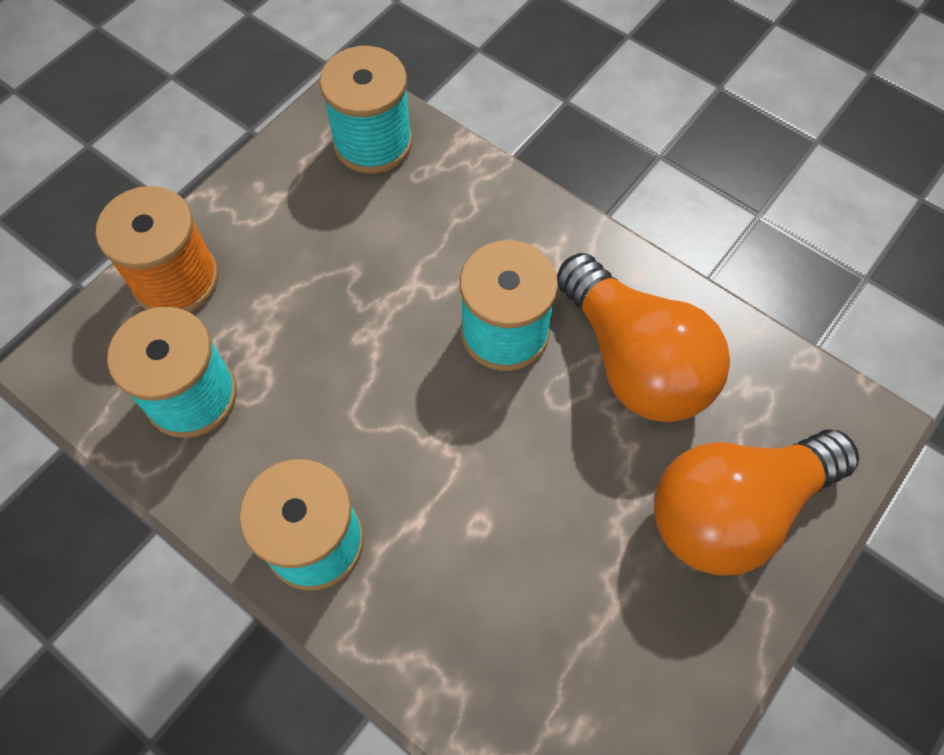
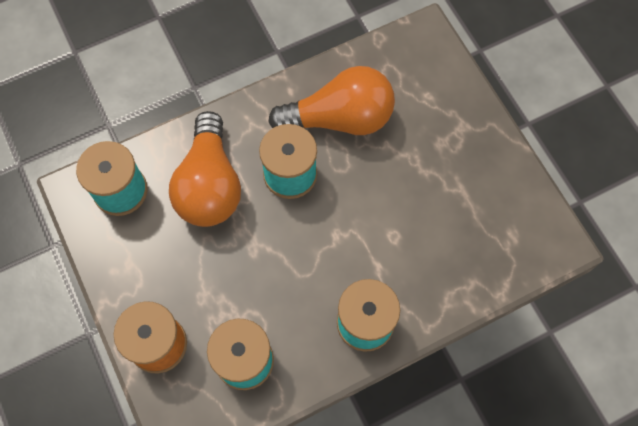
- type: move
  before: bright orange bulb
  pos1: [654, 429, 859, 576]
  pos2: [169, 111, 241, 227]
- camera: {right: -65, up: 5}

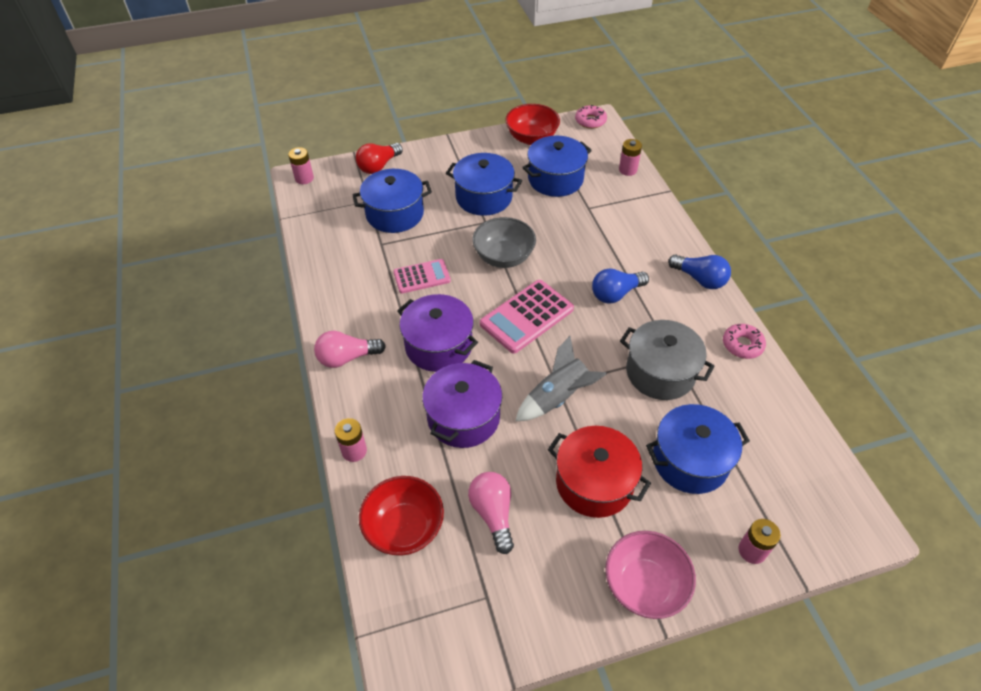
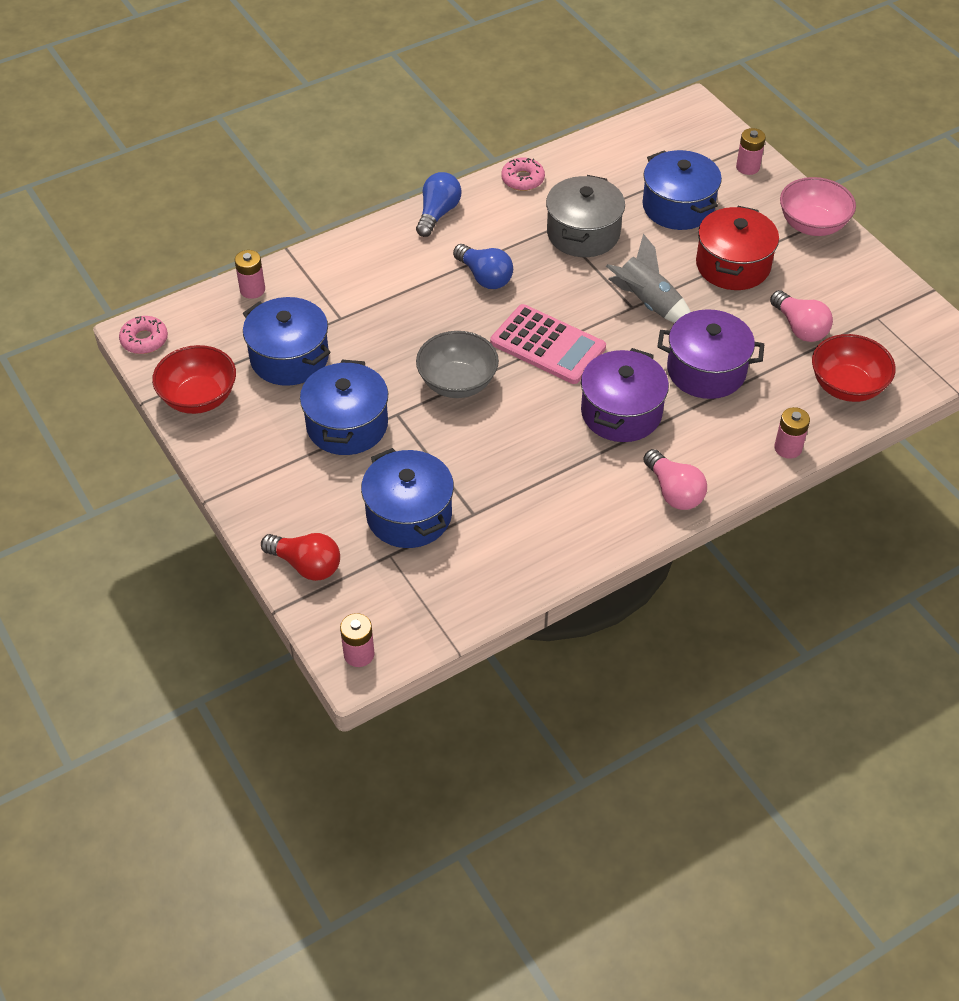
- type: delete
  before: rosy pocket calculator
  pos1: [393, 259, 451, 293]
- type: rotate
  before: rosy bulb
  pos1: [468, 472, 514, 554]
  pos2: [770, 290, 833, 342]
  turn: -90
- camera: {right: -105, up: 0}

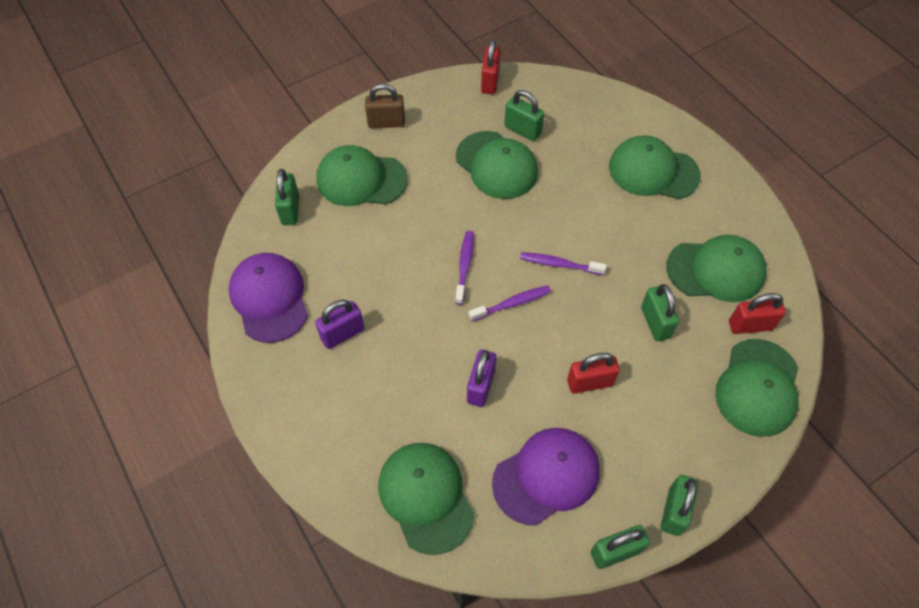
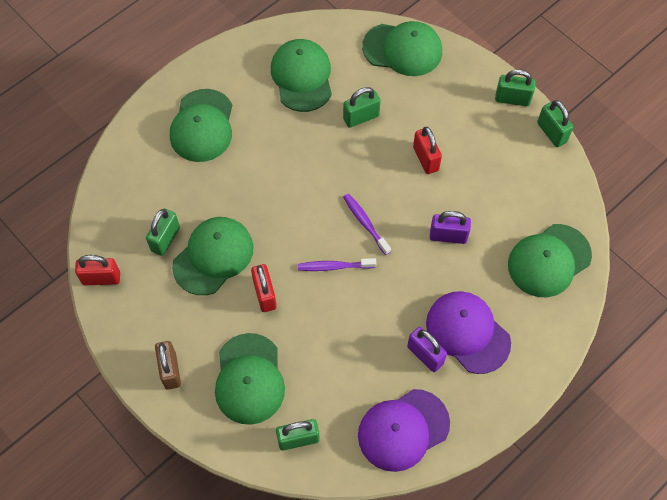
- type: move
  before: violet peaked cap
  pos1: [492, 428, 600, 526]
  pos2: [426, 291, 511, 374]
- type: delete
  before: violet toothbrush
  pos1: [520, 252, 607, 275]
- type: move
  before: scarlet lock
  pos1: [729, 293, 786, 334]
  pos2: [251, 264, 277, 312]
- camera: {right: -100, up: 5}

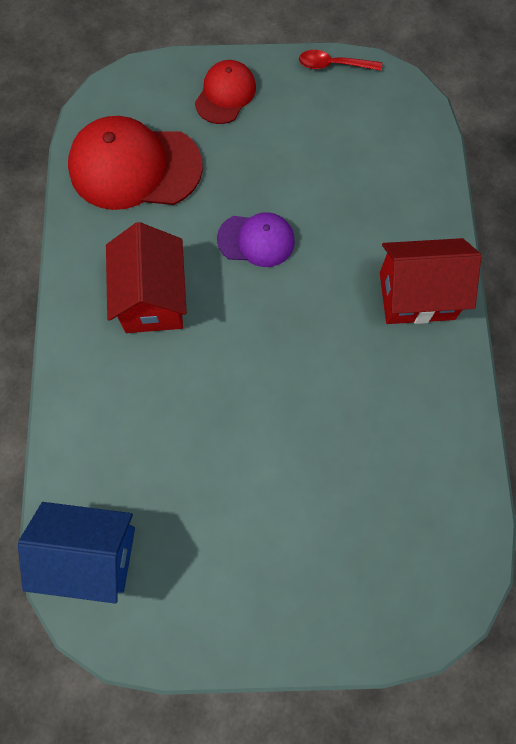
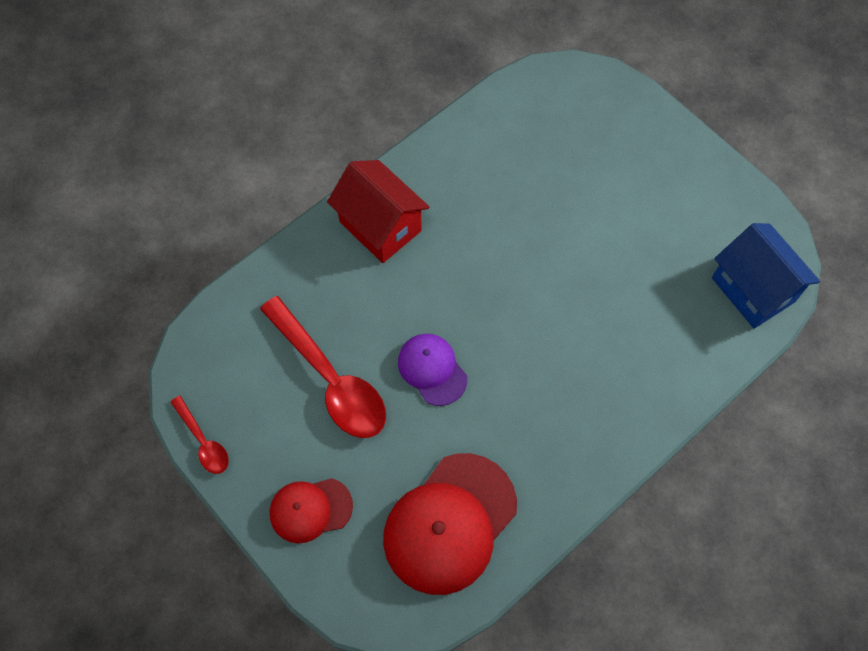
- type: rotate
  before: scarlet peaked cap
  pos1: [68, 116, 203, 210]
  pos2: [383, 453, 517, 595]
  turn: 75
- type: delete
  before: scarlet house
  pos1: [106, 222, 187, 333]
- type: insert
  after: scarlet tablespoon
  pos2: [260, 296, 386, 438]
- camera: {right: -130, up: -5}

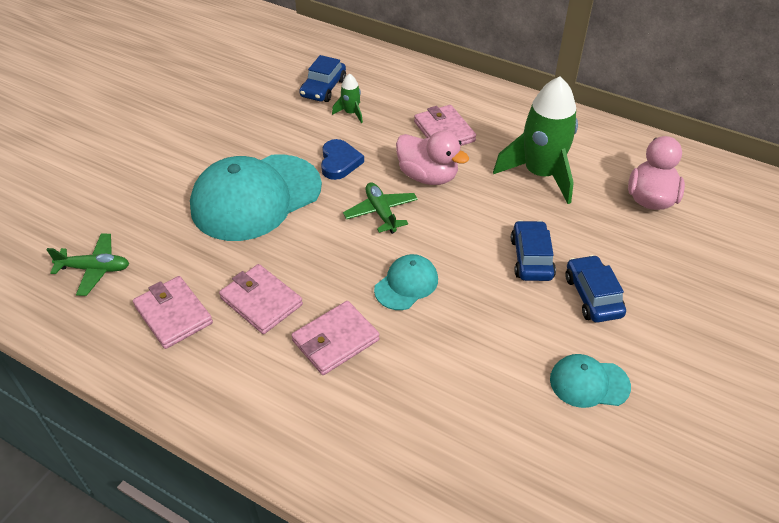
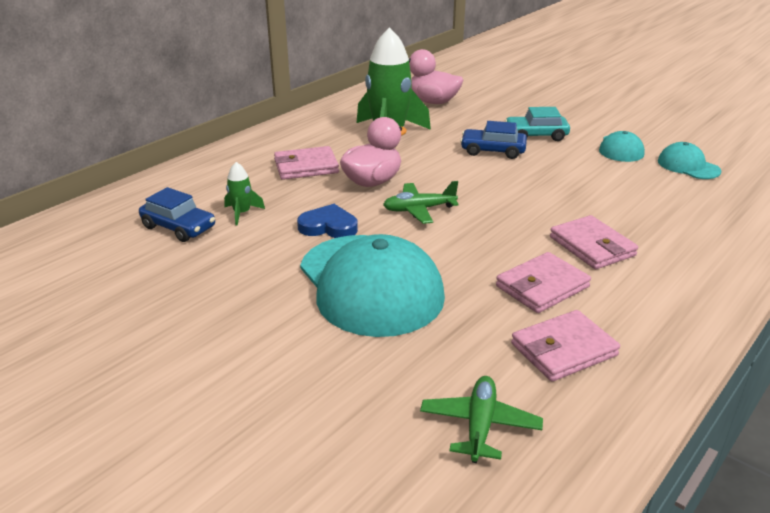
- type: move
  before: teal peaked cap
  pos1: [374, 254, 438, 310]
  pos2: [658, 142, 721, 179]
- type: recolor
  before: royal blue automobile
  after: teal automobile
  pos1: [565, 255, 626, 323]
  pos2: [505, 107, 570, 141]
- camera: {right: -80, up: -15}

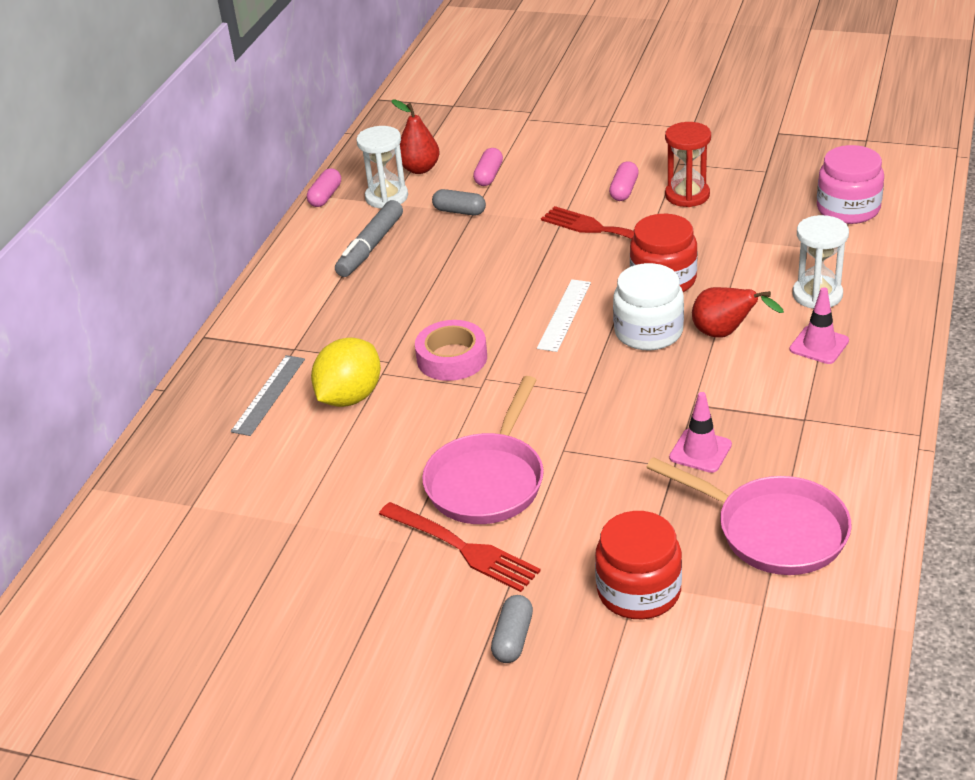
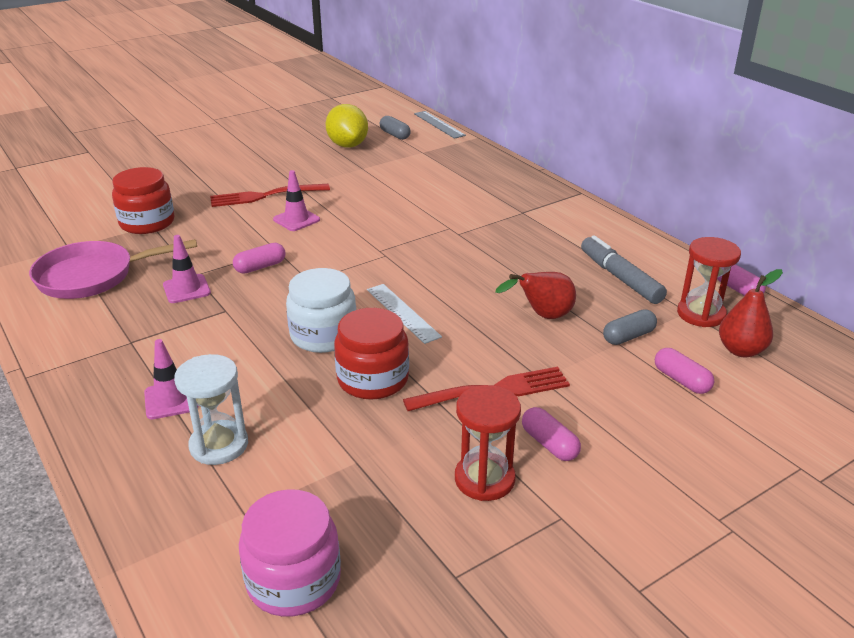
- type: move
  before: ash-grey ruler
  pos1: [231, 355, 305, 436]
  pos2: [414, 111, 466, 139]
- type: move
  before: yellow toy lemon
  pos1: [311, 337, 381, 407]
  pos2: [325, 104, 368, 148]
- type: recolor
  before: snow-white sand timer
  after: scarlet sand timer
  pos1: [356, 126, 408, 208]
  pos2: [677, 237, 741, 327]
- type: delete
  before: rosy sticky tape
  pos1: [415, 320, 487, 381]
- type: replace
  before: rosy frying pan
  after: rosy road cone
  pos1: [422, 376, 544, 524]
  pos2: [273, 170, 320, 231]
- type: move
  before: ash-grey pill shape
  pos1: [491, 595, 533, 663]
  pos2: [380, 116, 411, 140]
- type: move
  before: scarlet toy pear
  pos1: [692, 287, 784, 338]
  pos2: [495, 272, 576, 319]
- type: insert
  after: rosy pill shape
  pos2: [233, 243, 285, 274]
- camera: {right: 125, up: -5}

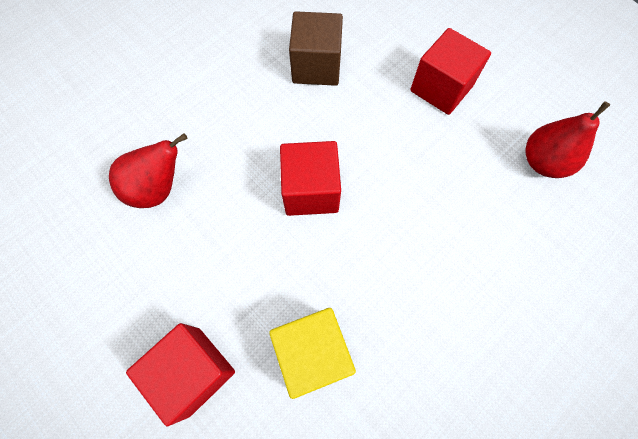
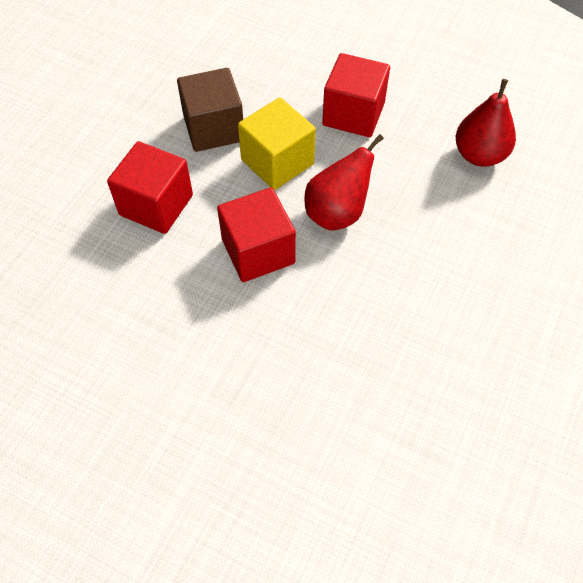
- type: move
  before: scarlet toy pear
  pos1: [109, 133, 188, 208]
  pos2: [304, 134, 384, 231]
- type: move
  before: scarlet block
  pos1: [126, 323, 235, 426]
  pos2: [107, 141, 193, 234]
- type: move
  before: yellow block
  pos1: [269, 308, 356, 399]
  pos2: [238, 98, 316, 190]
- camera: {right: -20, up: -10}

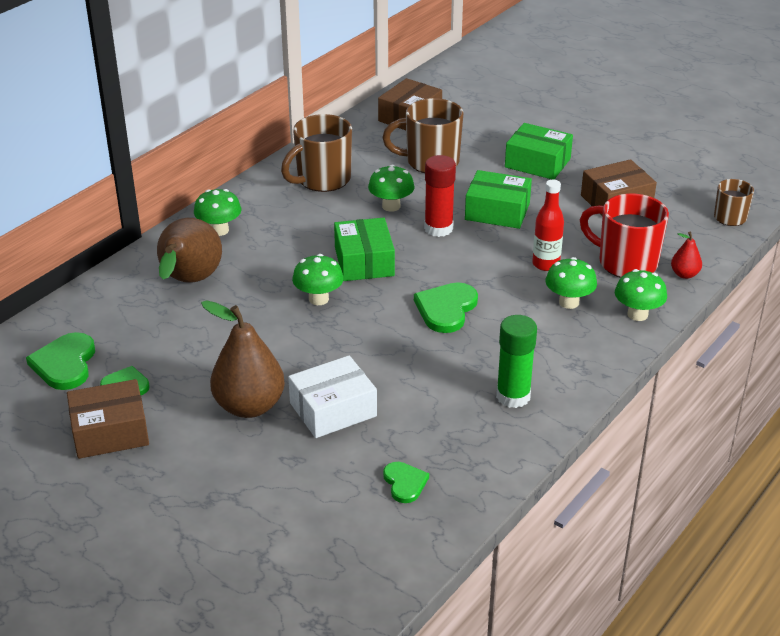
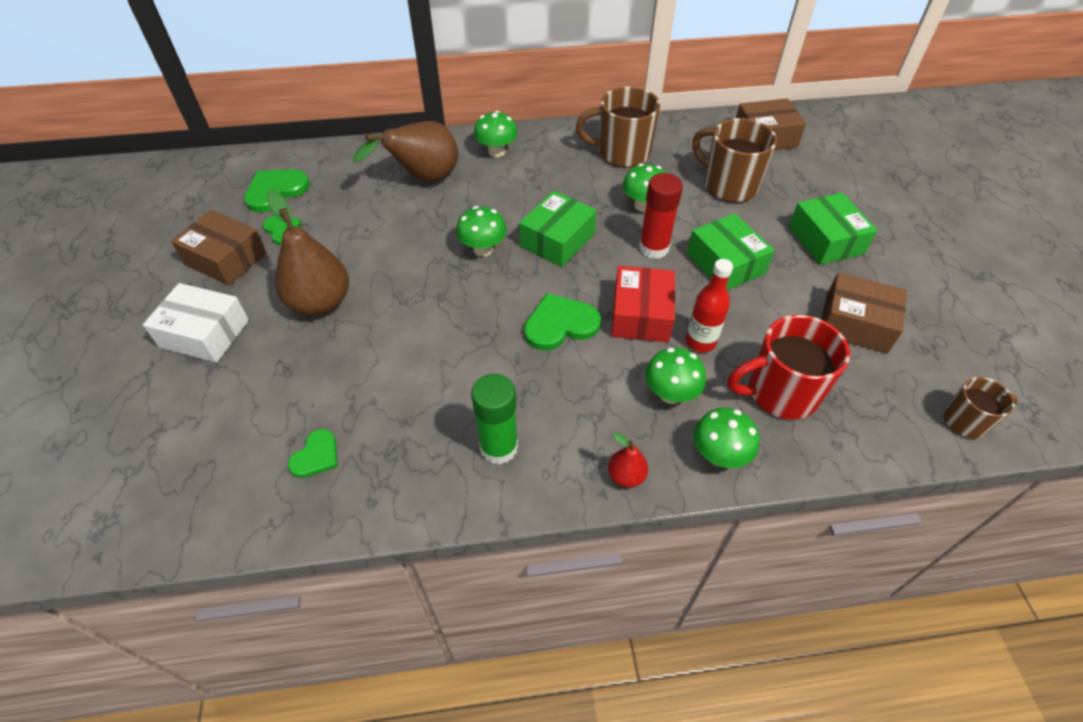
- type: move
  before: snow-white parcel
  pos1: [288, 355, 377, 438]
  pos2: [143, 283, 249, 363]
- type: rotate
  before: scarlet coffee mug
  pos1: [580, 193, 669, 278]
  pos2: [727, 315, 850, 420]
  turn: -90
- type: move
  before: scarlet toy pear
  pos1: [671, 232, 702, 279]
  pos2: [608, 433, 648, 488]
- type: insert
  after: scarlet parcel
  pos2: [611, 266, 675, 342]
- camera: {right: 45, up: 15}

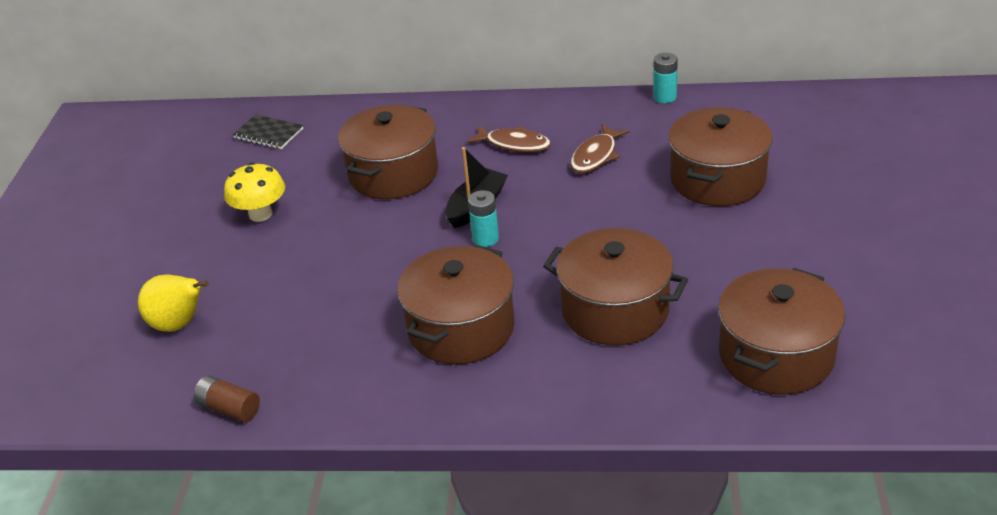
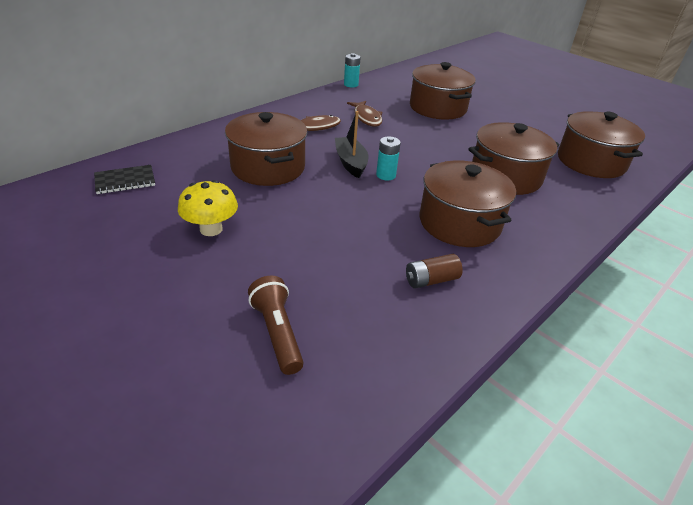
- type: replace
  before: yellow toy pear
  after: russet torch
  pos1: [138, 275, 209, 332]
  pos2: [248, 276, 304, 375]
- type: move
  before: russet battery
  pos1: [194, 376, 260, 422]
  pos2: [406, 254, 463, 289]
- camera: {right: -55, up: 0}

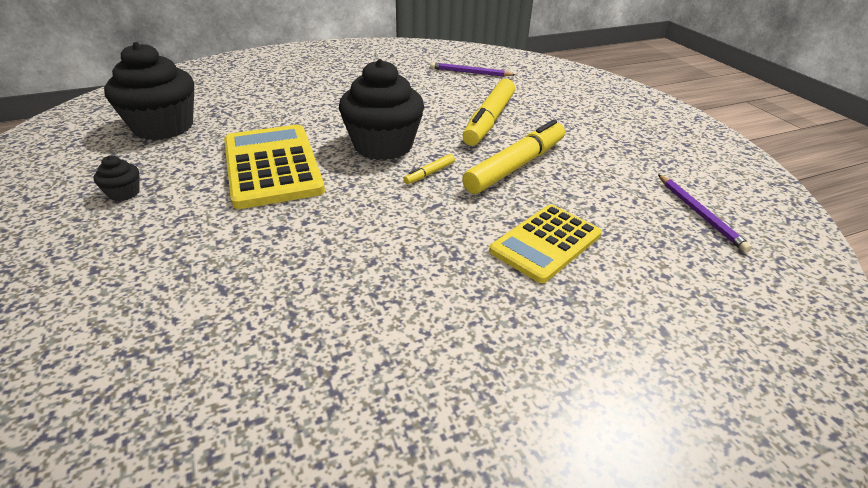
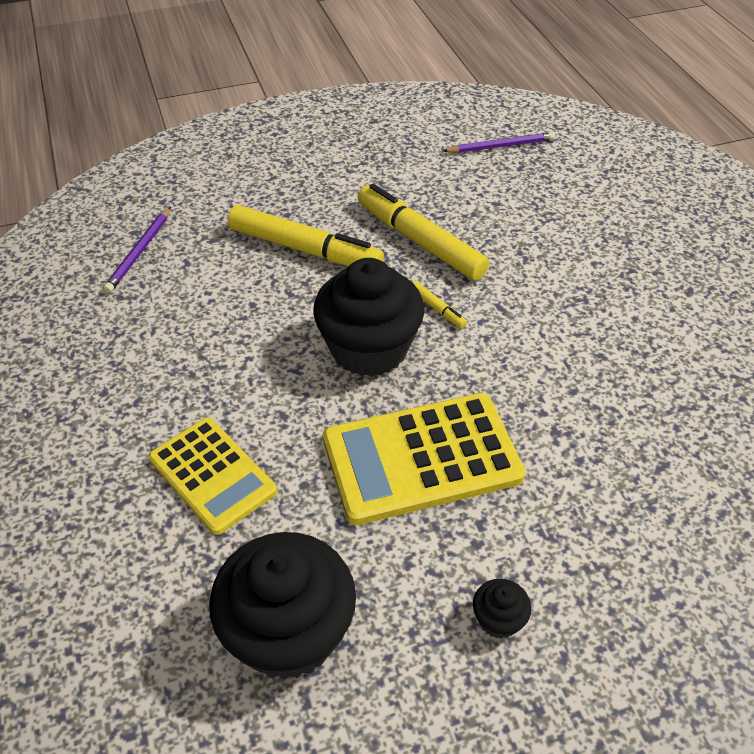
- type: move
  before: yellow pocket calculator
  pos1: [489, 205, 602, 283]
  pos2: [148, 417, 277, 535]
- camera: {right: -85, up: 10}

